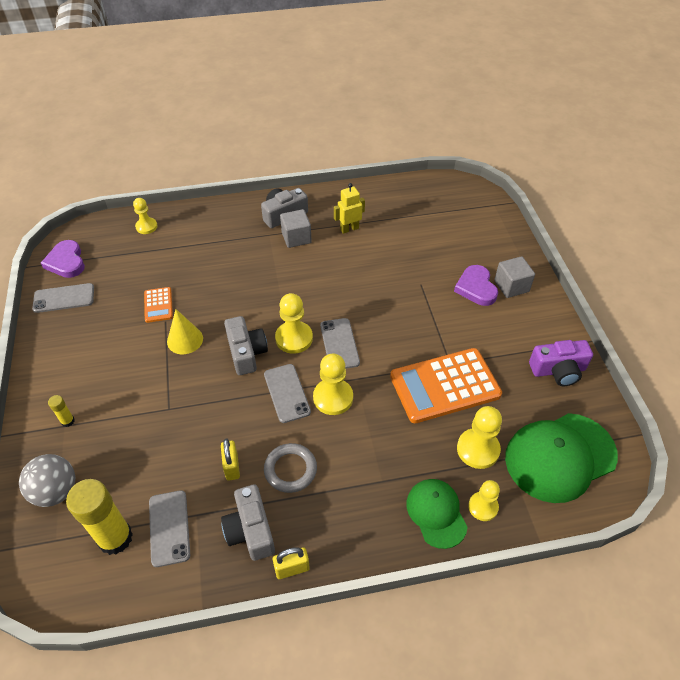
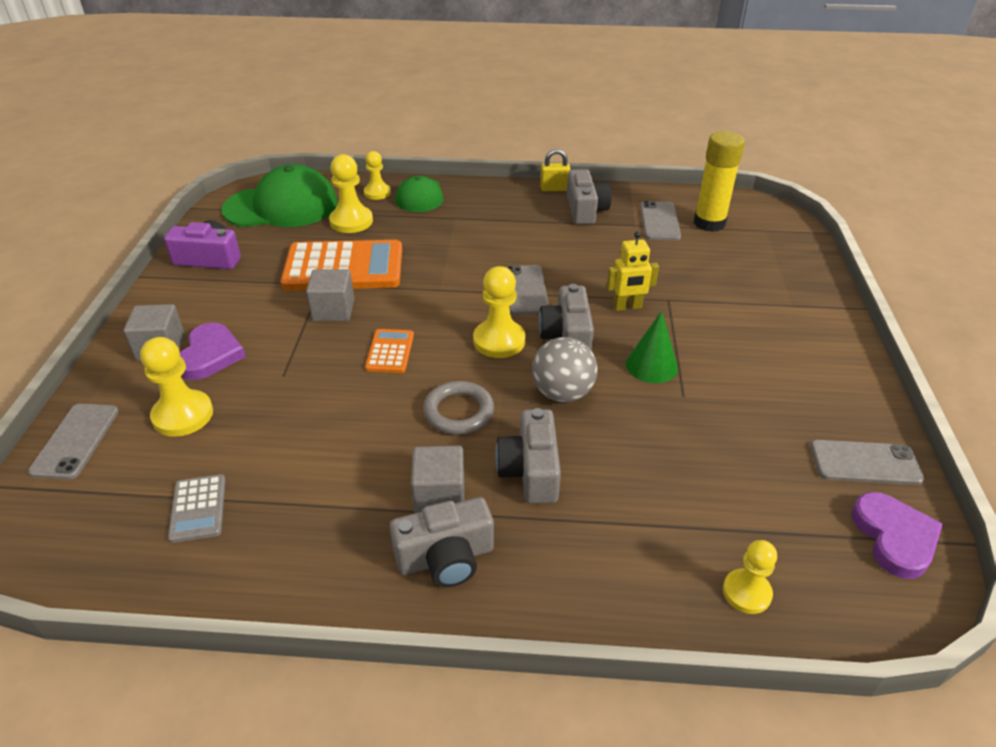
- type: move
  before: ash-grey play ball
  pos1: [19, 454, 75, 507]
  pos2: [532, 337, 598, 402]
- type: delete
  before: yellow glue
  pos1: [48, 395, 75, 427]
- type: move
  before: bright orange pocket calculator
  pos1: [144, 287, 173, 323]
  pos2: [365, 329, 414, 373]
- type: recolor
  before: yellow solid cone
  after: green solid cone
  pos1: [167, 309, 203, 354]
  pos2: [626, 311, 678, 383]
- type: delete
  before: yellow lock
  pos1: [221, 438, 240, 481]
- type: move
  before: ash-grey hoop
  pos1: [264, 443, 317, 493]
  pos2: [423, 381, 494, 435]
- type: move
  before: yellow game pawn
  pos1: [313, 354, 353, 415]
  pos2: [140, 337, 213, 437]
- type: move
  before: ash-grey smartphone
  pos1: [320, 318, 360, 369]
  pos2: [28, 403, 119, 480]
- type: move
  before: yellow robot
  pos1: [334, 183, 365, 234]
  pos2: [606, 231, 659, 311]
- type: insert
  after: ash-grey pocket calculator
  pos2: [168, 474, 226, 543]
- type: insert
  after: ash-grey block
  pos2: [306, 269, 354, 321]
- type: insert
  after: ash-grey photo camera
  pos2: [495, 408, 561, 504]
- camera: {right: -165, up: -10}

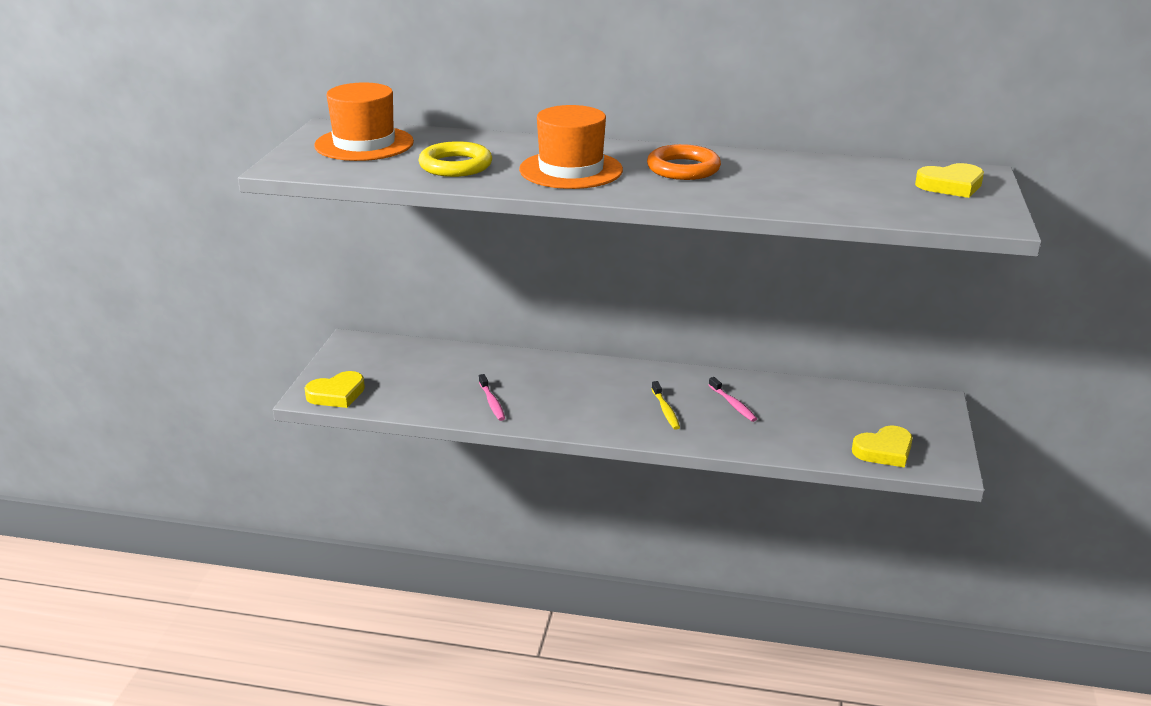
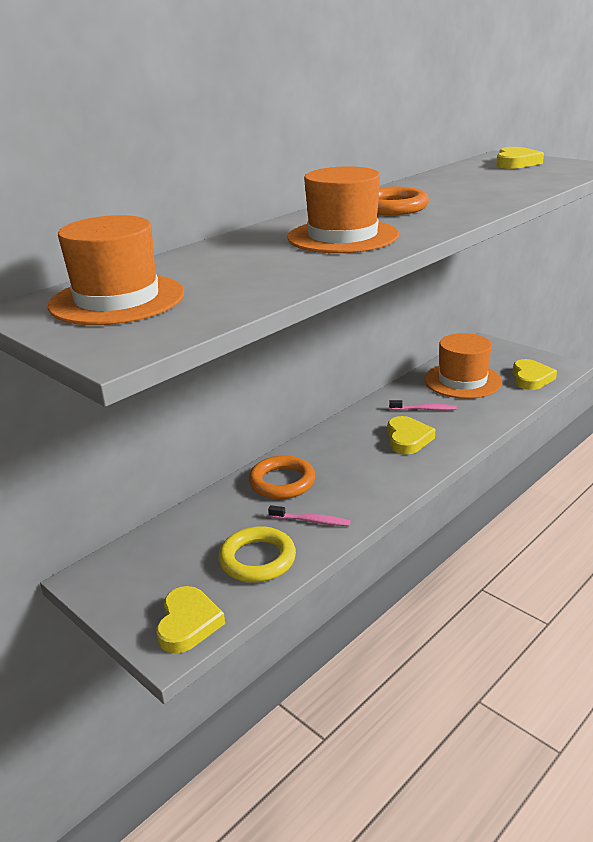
- type: move
  before: yellow hoop
  pos1: [418, 141, 492, 177]
  pos2: [218, 526, 296, 583]
- type: replace
  before: yellow toothbrush
  after: yellow heart shape
  pos1: [651, 381, 680, 430]
  pos2: [388, 416, 436, 455]
- type: insert
  after: bright orange hoop
  pos2: [249, 455, 315, 499]
- type: insert
  after: bright orange tall hat
  pos2: [424, 333, 502, 399]
- camera: {right: -55, up: 0}

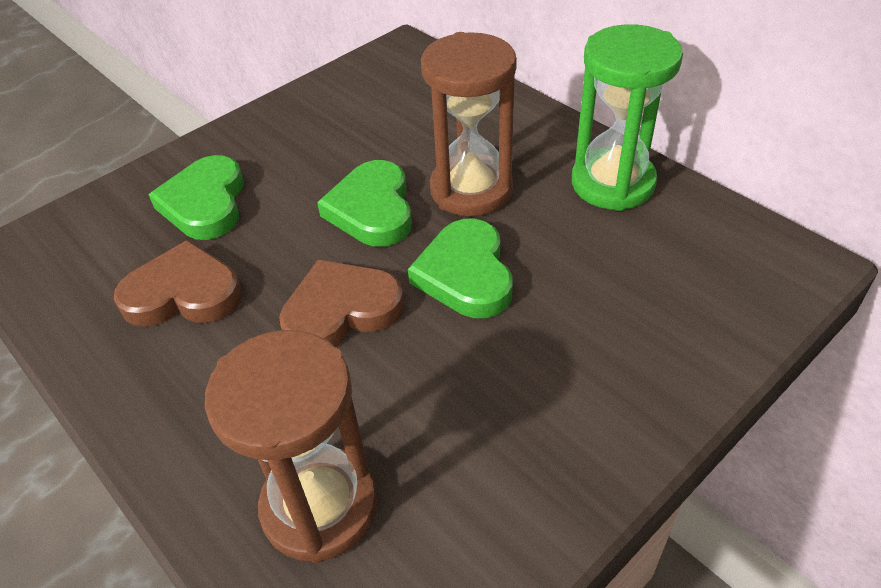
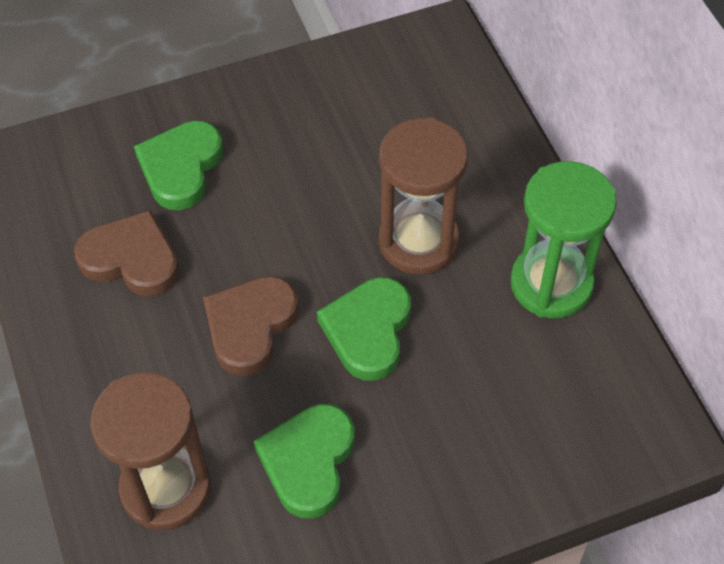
- type: rotate
  before: russet heart shape
  pos1: [279, 259, 404, 347]
  pos2: [203, 276, 299, 376]
  turn: -60
- type: move
  before: green heart shape
  pos1: [317, 160, 412, 247]
  pos2: [254, 404, 355, 519]
- camera: {right: 20, up: 10}

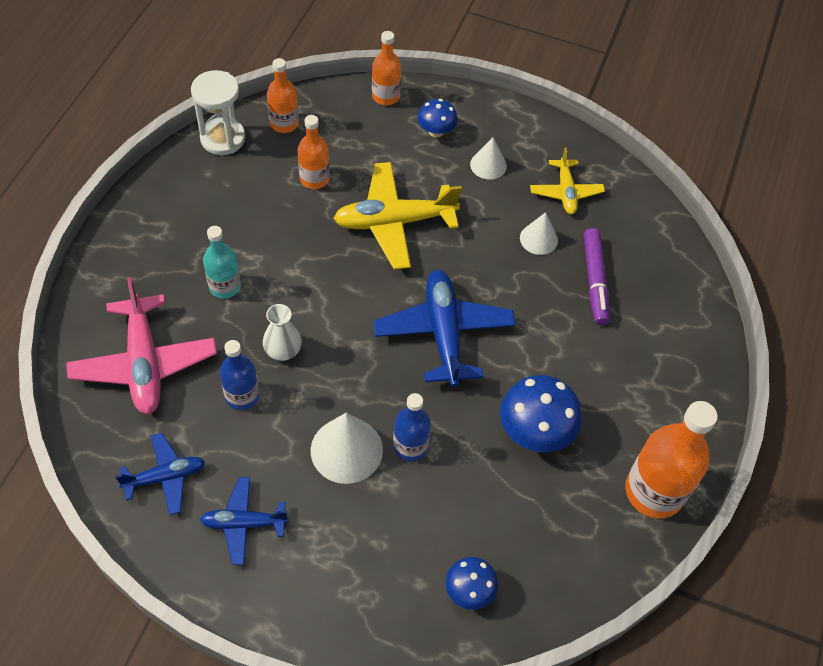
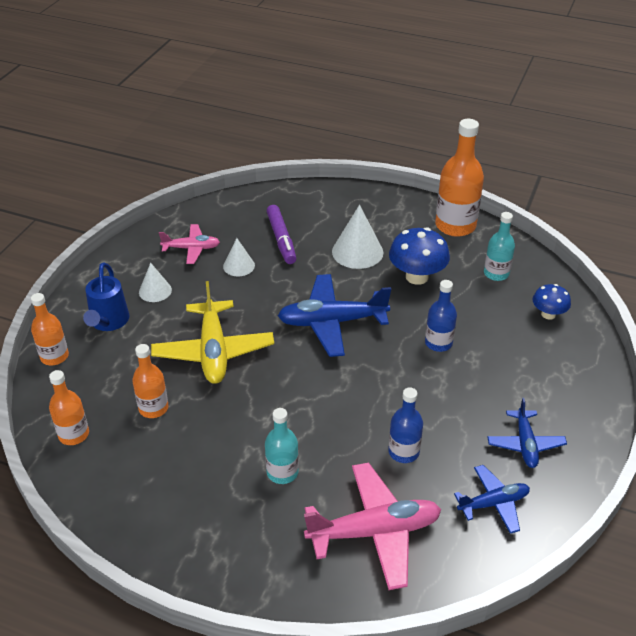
- type: rotate
  before: royal blue plane
  pos1: [115, 433, 205, 515]
  pos2: [454, 465, 530, 534]
  turn: 90
- type: delete
  before: snow-white sand timer
  pos1: [191, 70, 245, 155]
- type: delete
  before: snow-white vase
  pos1: [263, 304, 302, 361]
- type: move
  before: snow-white solid cone
  pos1: [310, 413, 383, 484]
  pos2: [332, 205, 383, 269]
- type: replace
  before: royal blue mushroom
  after: royal blue sprinkling can
  pos1: [417, 99, 458, 137]
  pos2: [83, 262, 129, 331]
- type: recolor
  before: yellow plane
  after: rosy plane
  pos1: [530, 147, 605, 214]
  pos2: [159, 224, 220, 264]
- type: rotate
  before: violet marker
  pos1: [584, 228, 610, 325]
  pos2: [267, 205, 296, 264]
  turn: 75
- type: insert
  after: teal bottle
  pos2: [484, 212, 515, 281]
- camera: {right: -85, up: -15}

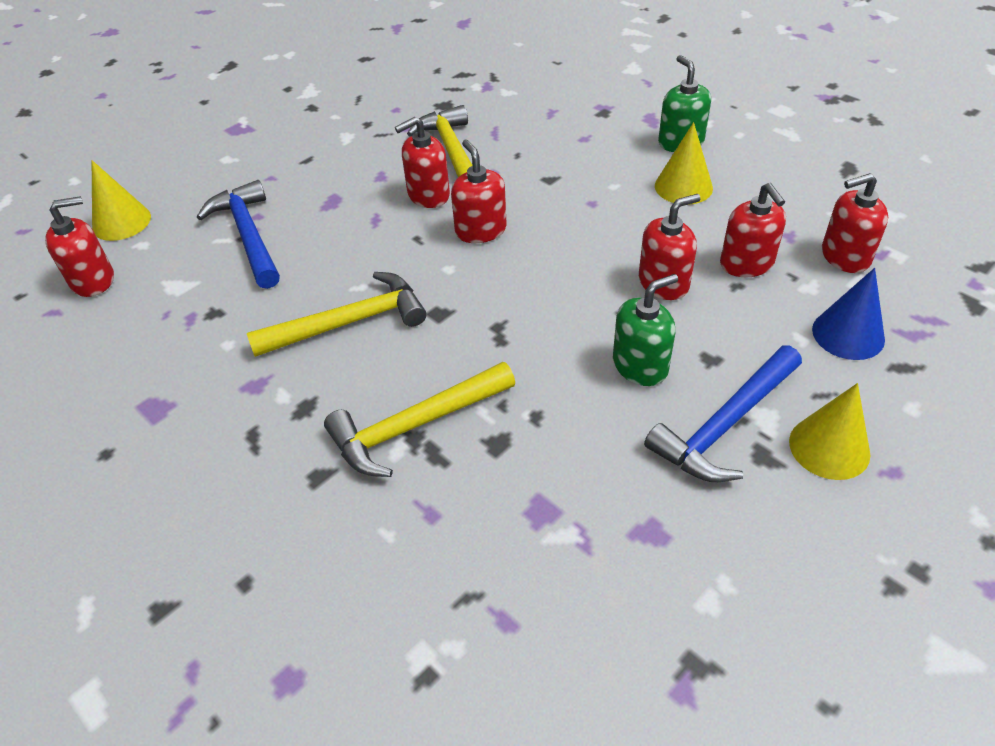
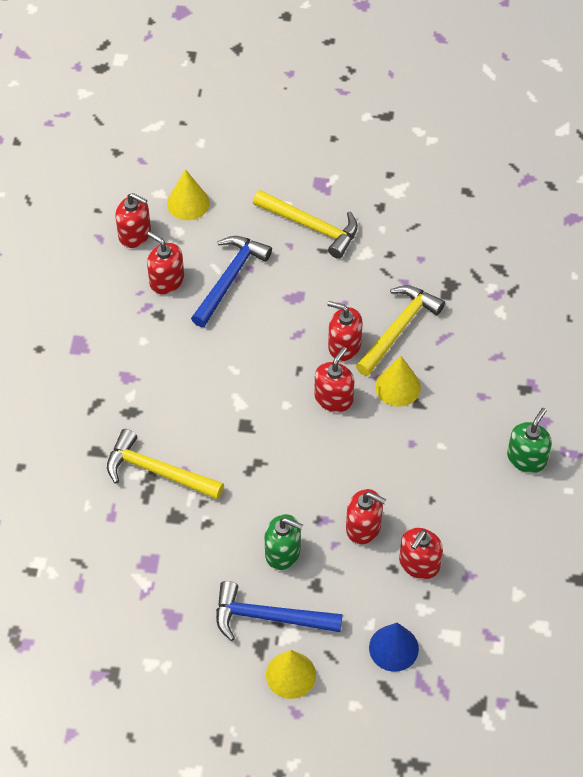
- type: move
  before: yellow hammer
  pos1: [247, 272, 426, 357]
  pos2: [253, 190, 358, 259]
- type: move
  before: yellow solid cone
  pos1: [655, 122, 713, 205]
  pos2: [375, 356, 421, 407]
- type: move
  before: scarlet soap dispenser
  pos1: [822, 173, 888, 273]
  pos2: [147, 231, 184, 294]
- camera: {right: 50, up: 10}

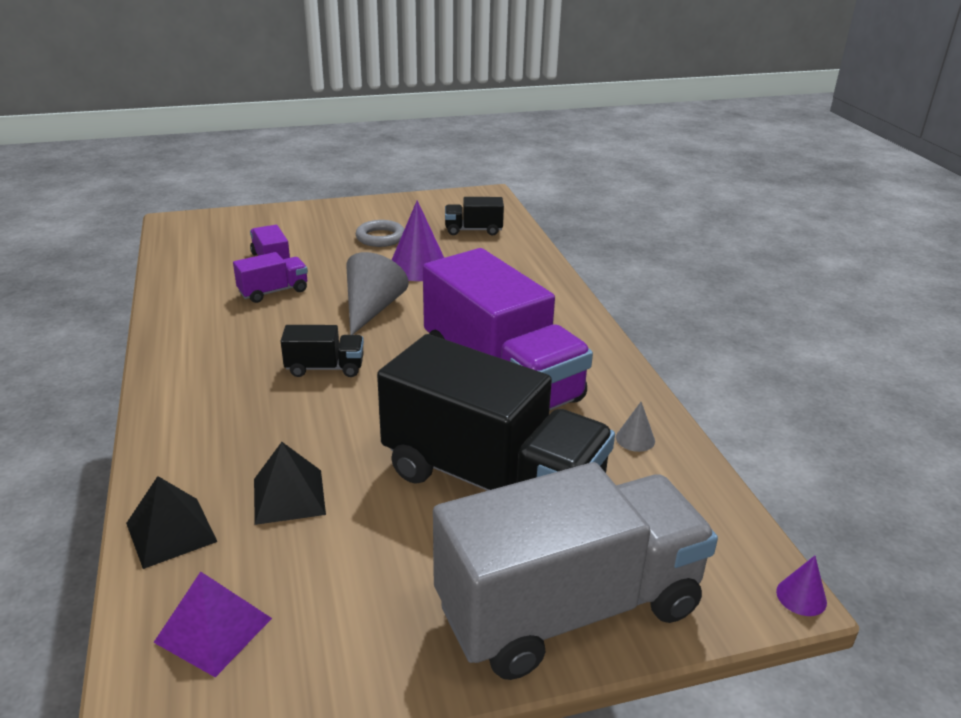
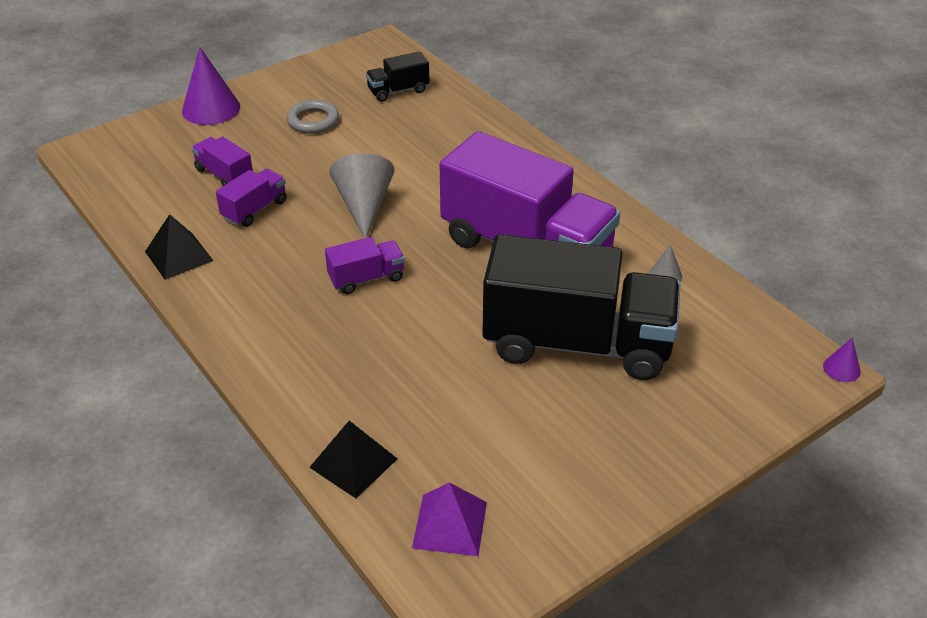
- type: move
  before: ebony solid pyramid
  pos1: [254, 442, 326, 525]
  pos2: [145, 214, 214, 280]
- type: recolor
  before: ebony lorry
  after: violet lorry
  pos1: [281, 325, 364, 377]
  pos2: [325, 237, 405, 294]
- type: move
  before: violet solid cone
  pos1: [392, 200, 444, 281]
  pos2: [182, 47, 240, 125]
- type: delete
  before: ash-grey lorry
  pos1: [433, 462, 718, 680]
- camera: {right: -20, up: 10}

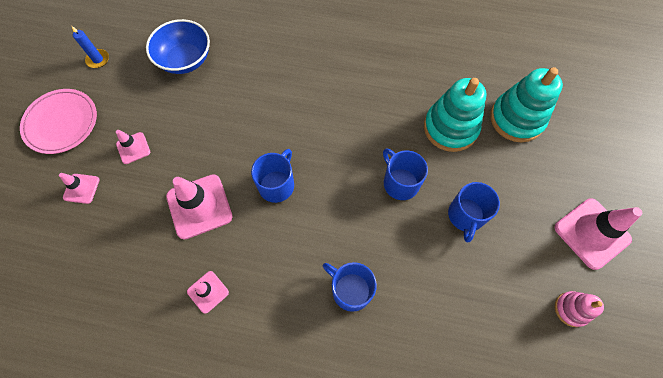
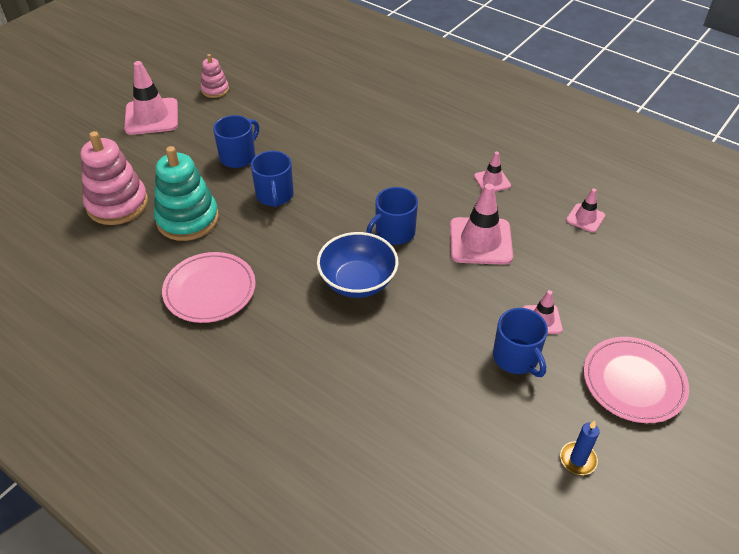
- type: move
  before: rosy road cone
  pos1: [59, 173, 100, 204]
  pos2: [566, 188, 605, 233]
- type: move
  before: royal blue serving bowl
  pos1: [146, 19, 210, 74]
  pos2: [317, 232, 398, 298]
- type: move
  before: royal blue coffee mug
  pos1: [323, 262, 377, 312]
  pos2: [493, 308, 548, 377]
- type: recolor
  before: teal ring stacker
  after: rosy ring stacker
  pos1: [490, 67, 563, 142]
  pos2: [81, 131, 148, 225]
- type: insert
  after: rosy dinner plate
  pos2: [162, 252, 256, 323]
- camera: {right: -155, up: -20}

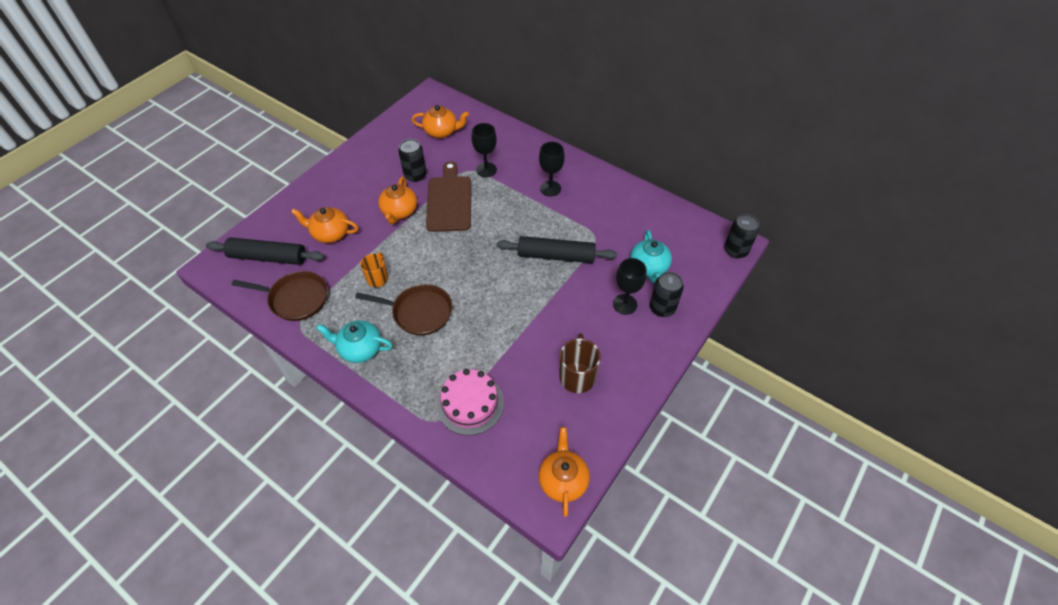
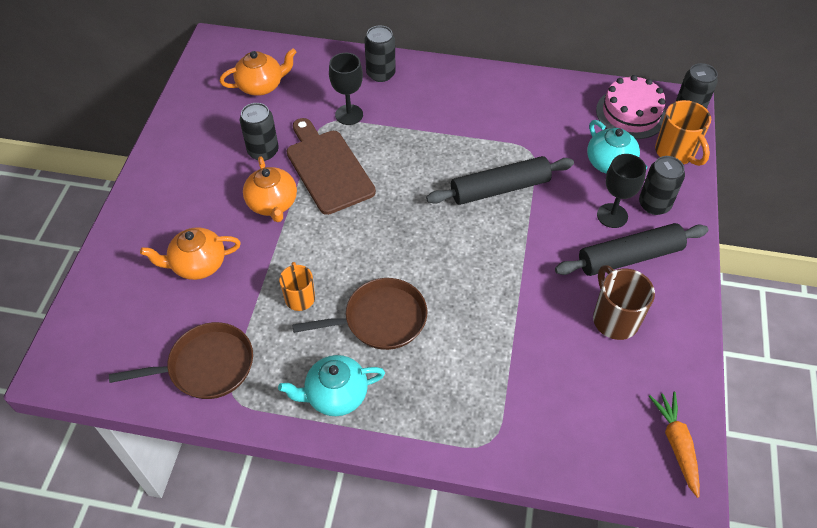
- type: move
  before: ebony pastry roller
  pos1: [206, 237, 324, 265]
  pos2: [555, 223, 709, 276]
- type: move
  before: rosy layer cake
  pos1: [437, 369, 504, 435]
  pos2: [596, 75, 666, 139]
- type: replace
  before: bright orange teapot
  after: bright orange carrot
  pos1: [538, 427, 590, 517]
  pos2: [649, 392, 700, 498]
- type: delete
  before: ebony wine glass
  pos1: [539, 142, 565, 197]
- type: insert
  after: ebony soda can
  pos2: [365, 26, 396, 82]
- type: insert
  after: bright orange coffee mug
  pos2: [655, 100, 711, 166]
- camera: {right: -25, up: 0}

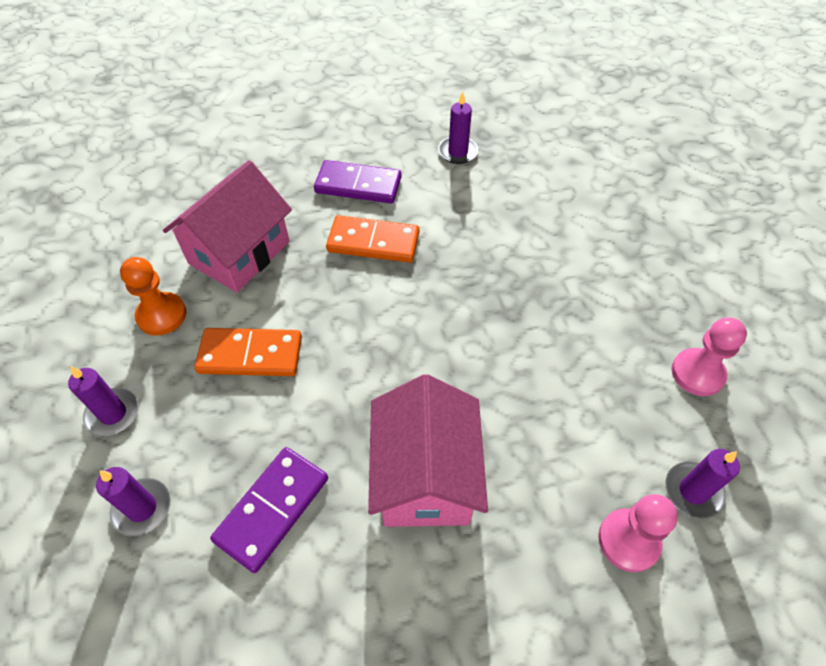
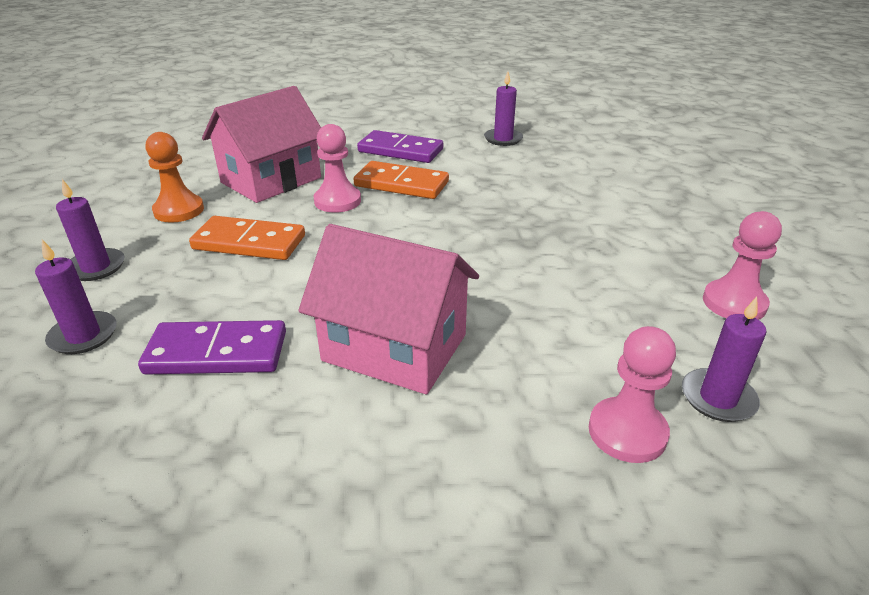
- type: rotate
  before: violet domino piece
  pos1: [210, 447, 328, 573]
  pos2: [138, 320, 286, 375]
  turn: 45
- type: rotate
  before: rosy house
  pos1: [368, 374, 488, 527]
  pos2: [298, 224, 479, 395]
  turn: -75
- type: insert
  after: rosy game pawn
  pos2: [314, 124, 361, 213]
- camera: {right: 10, up: -20}

